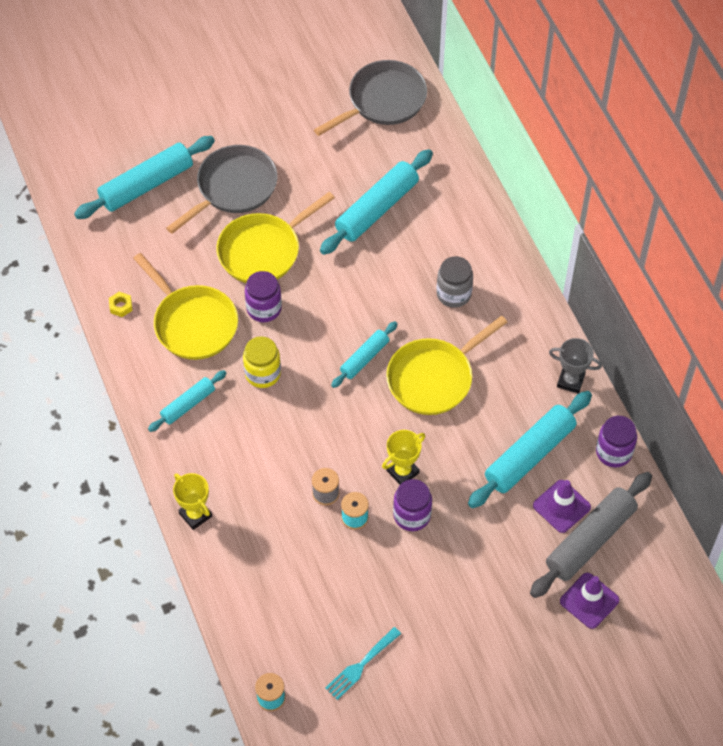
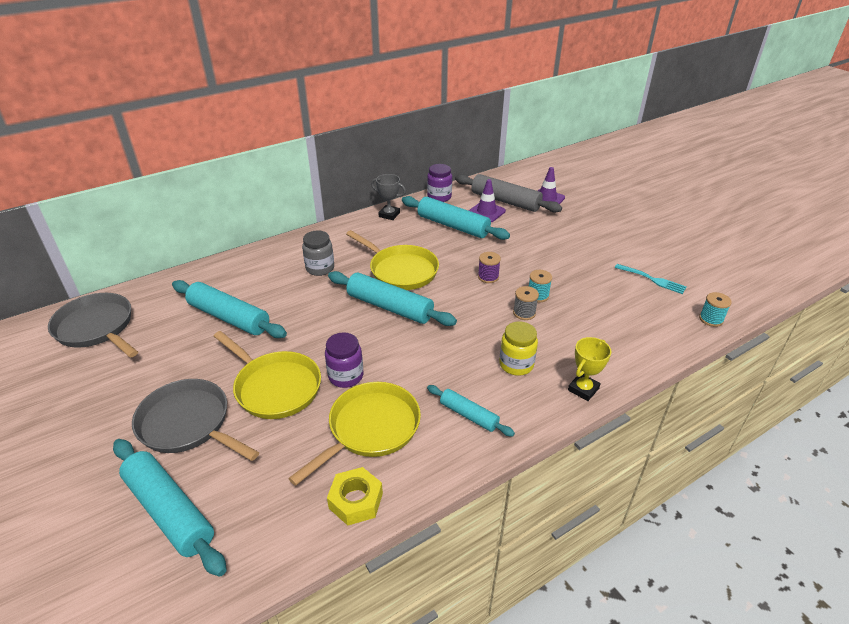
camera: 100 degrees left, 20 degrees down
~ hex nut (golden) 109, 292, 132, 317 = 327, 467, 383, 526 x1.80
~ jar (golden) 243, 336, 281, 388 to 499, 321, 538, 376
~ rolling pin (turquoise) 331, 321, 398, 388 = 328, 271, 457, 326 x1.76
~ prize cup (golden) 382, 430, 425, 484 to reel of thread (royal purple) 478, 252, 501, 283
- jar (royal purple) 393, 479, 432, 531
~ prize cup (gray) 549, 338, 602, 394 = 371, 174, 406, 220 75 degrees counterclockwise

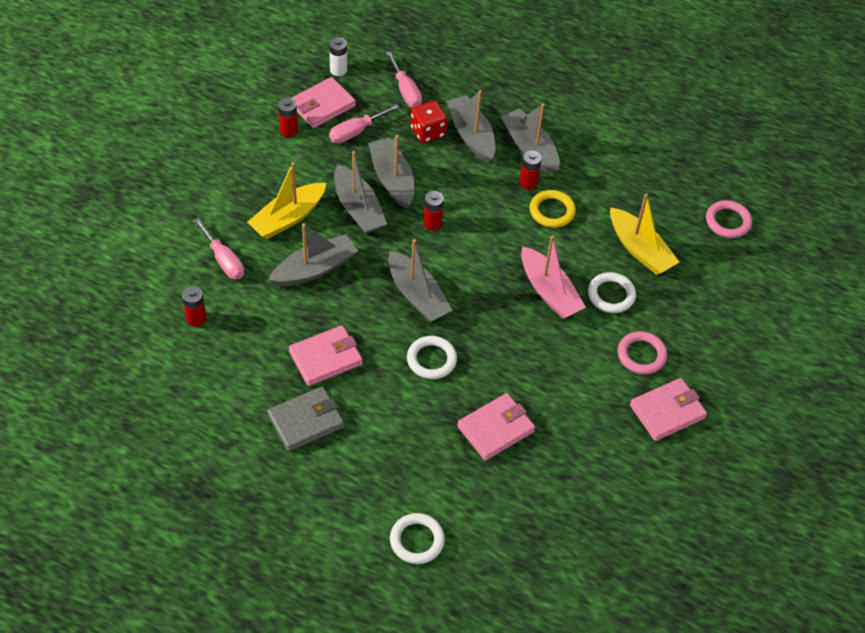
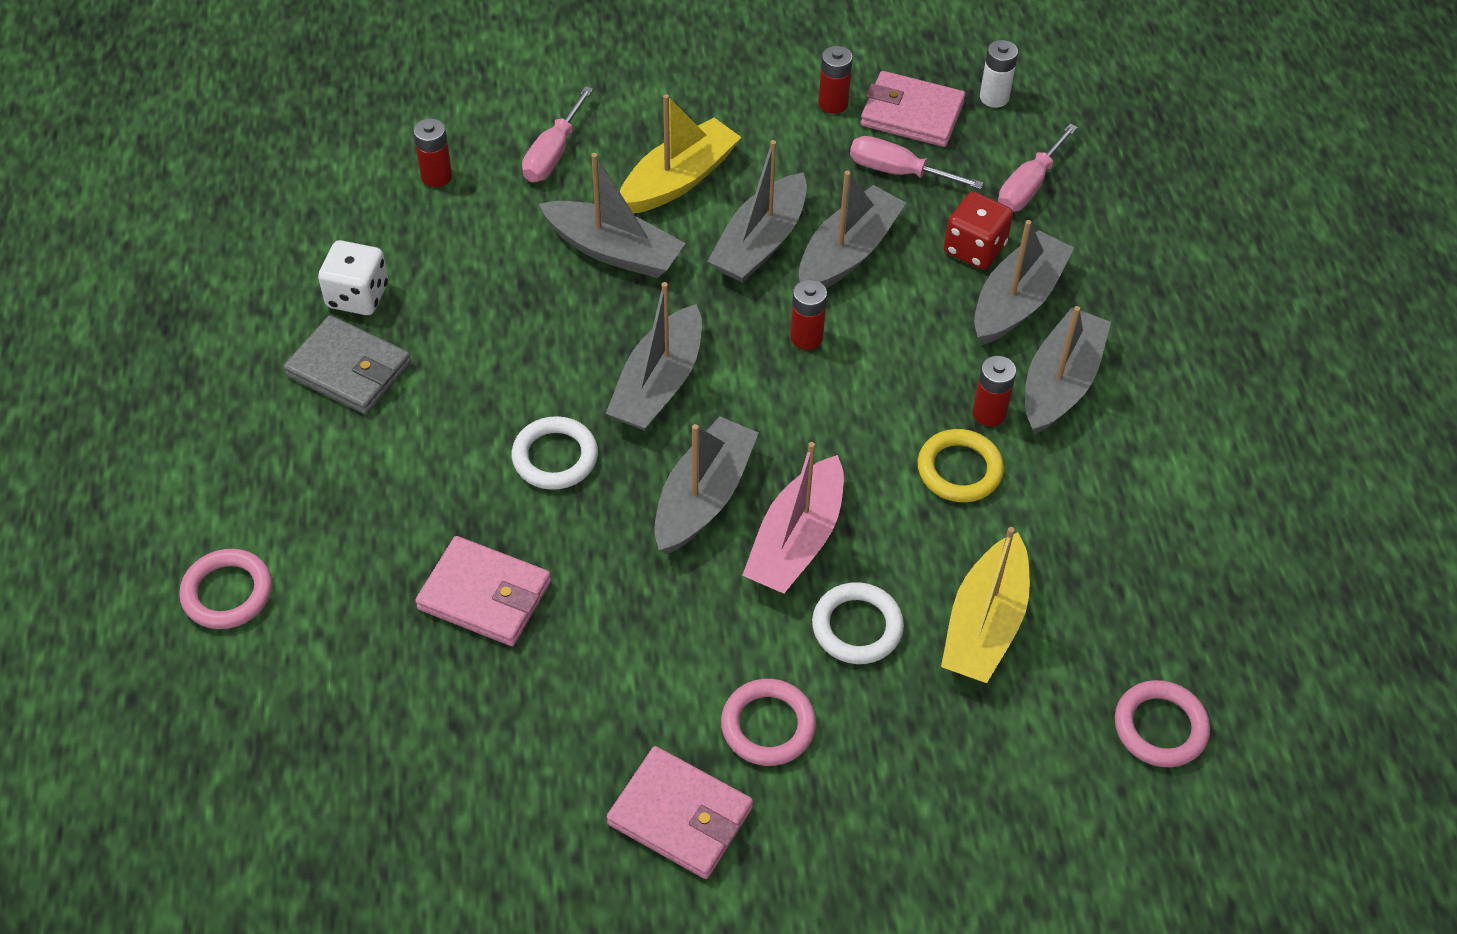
camera: 60 degrees right, 0 degrees up
~ sailboat (golden) 247, 162, 326, 239 = 620, 94, 741, 213 120 degrees clockwise
- wallet (rose-pink) 289, 325, 363, 386
~ ring (white) 390, 513, 445, 564 to ring (rose-pink) 179, 549, 272, 629
+ die (white) 318, 240, 388, 315
+ sailboat (gray) 654, 416, 759, 554

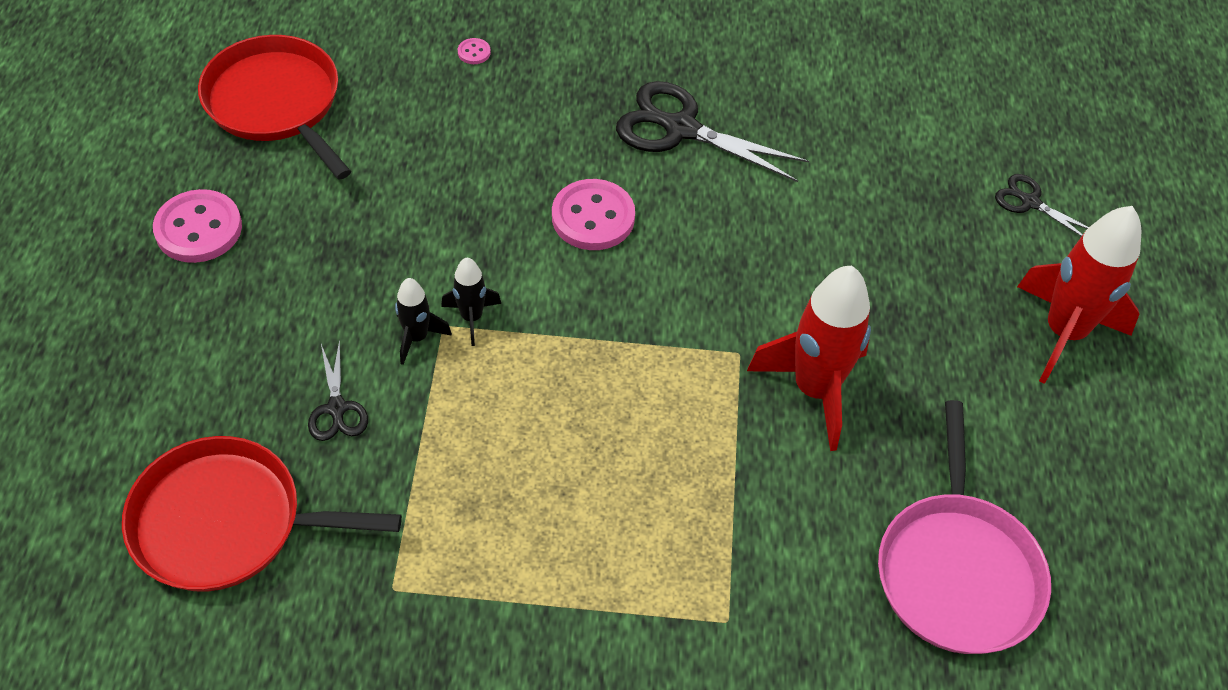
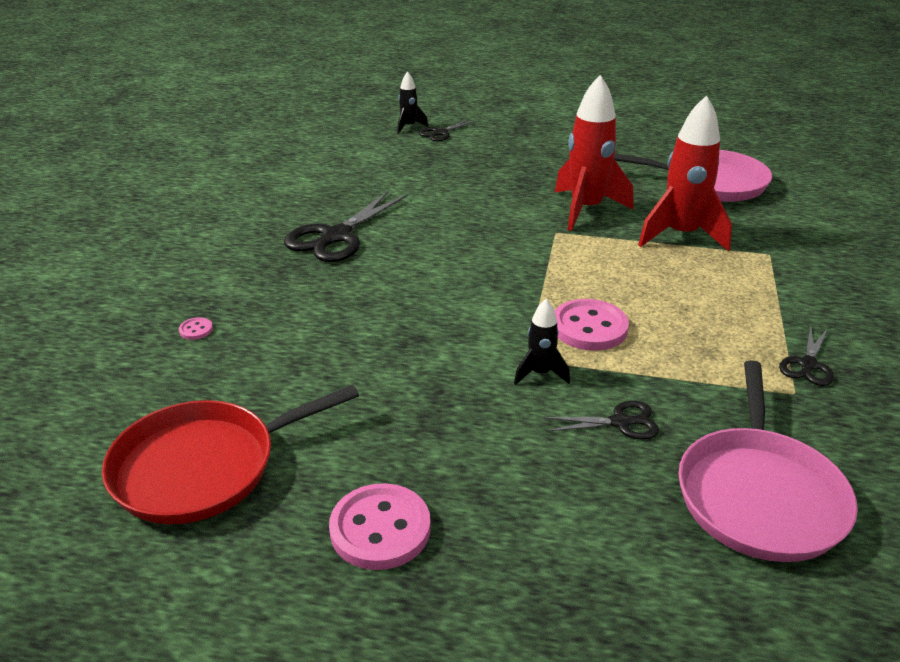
camera: 80 degrees left, 20 degrees down
~ frying pan (scarlet) 122, 436, 402, 591 to frying pan (rose-pink) 678, 360, 858, 562
~ toy rocket (ebony) 441, 257, 501, 346 to 397, 71, 429, 134
~ button (rose-pink) 552, 179, 635, 250 to 555, 299, 629, 351
~ toy rocket (scarlet) 1017, 206, 1141, 384 to 638, 95, 732, 252
+ shears (ebony) 779, 325, 834, 386

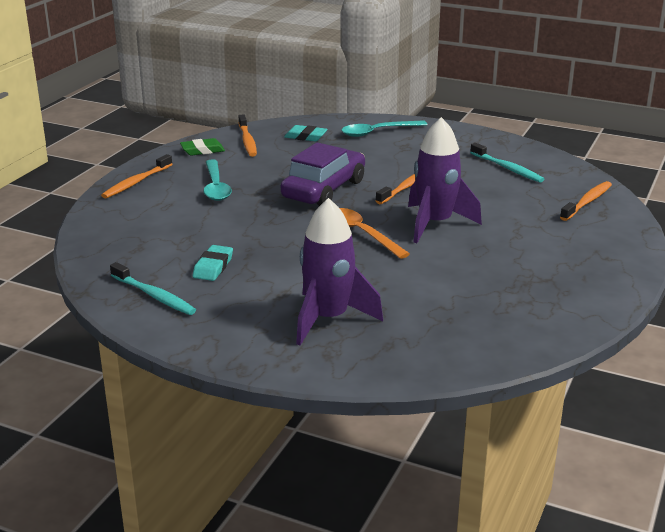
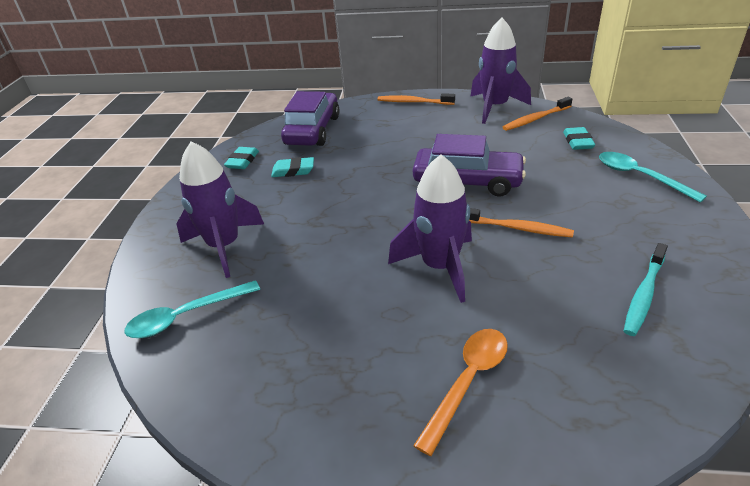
camera: 75 degrees right, 10 degrees up
~ dental brush (turquoise) 110, 262, 196, 315 to gum eraser (turquoise) 224, 147, 259, 169
~ gum eraser (green) 180, 138, 225, 156 to toy rocket (royal purple) 470, 17, 531, 124
~ tablespoon (turquoise) 204, 159, 232, 201 to 124, 280, 260, 338
~ tablespoon (bright orange) 340, 208, 410, 259 to 413, 329, 508, 456
- dental brush (bright orange) 560, 181, 612, 221
+ toy car (royal purple) 281, 91, 340, 146

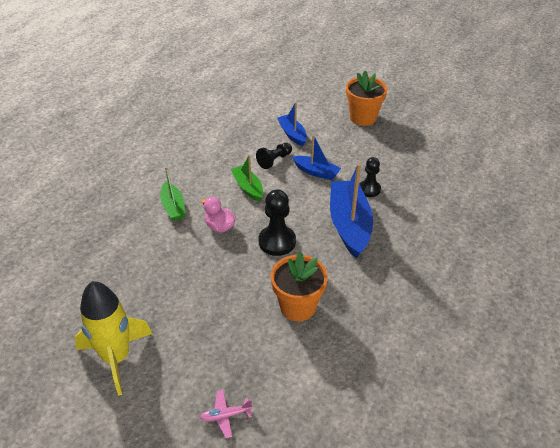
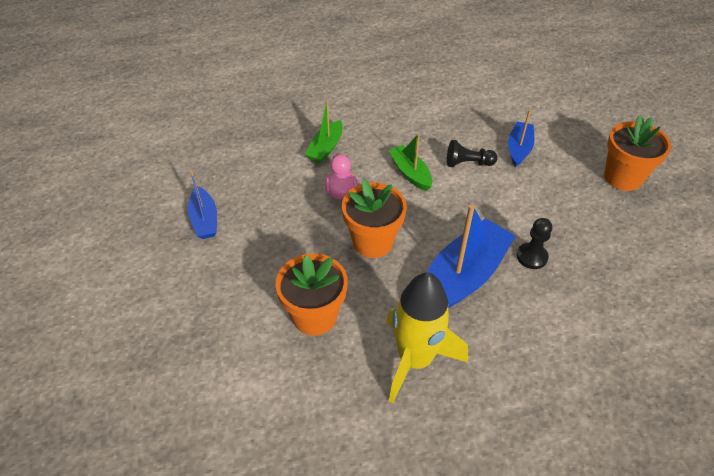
camera: 45 degrees right, 5 degrees up
~ toy rocket (golden) 75, 281, 152, 396 to 386, 273, 468, 403
- aeroplane (rose-pink) 200, 390, 252, 438
~ sailboat (green) 231, 155, 263, 202 = 388, 134, 432, 191 45 degrees counterclockwise
~ game pawn (ebony) 258, 189, 296, 256 to potted plant (bright orange) 342, 180, 407, 258
~ sailboat (cobalt) 292, 134, 341, 180 to 188, 171, 217, 239

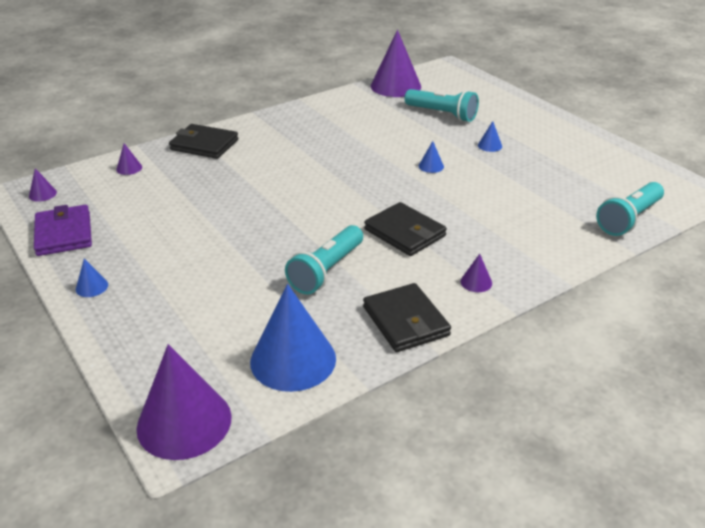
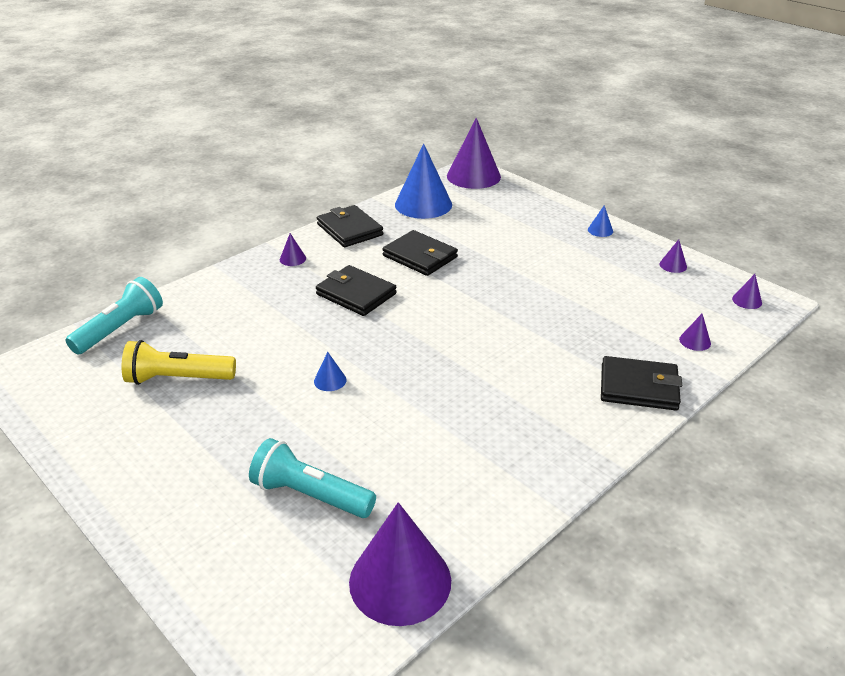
camera: 170 degrees right, 0 degrees up
~ wallet (royal purple) 34, 205, 92, 256 to cone (royal purple) 659, 239, 687, 273
~ pocket torch (turquoise) 285, 225, 363, 294 to wallet (ebony) 383, 230, 458, 276
- cone (cobalt) 478, 121, 502, 152
+ pocket torch (golden) 122, 340, 236, 385

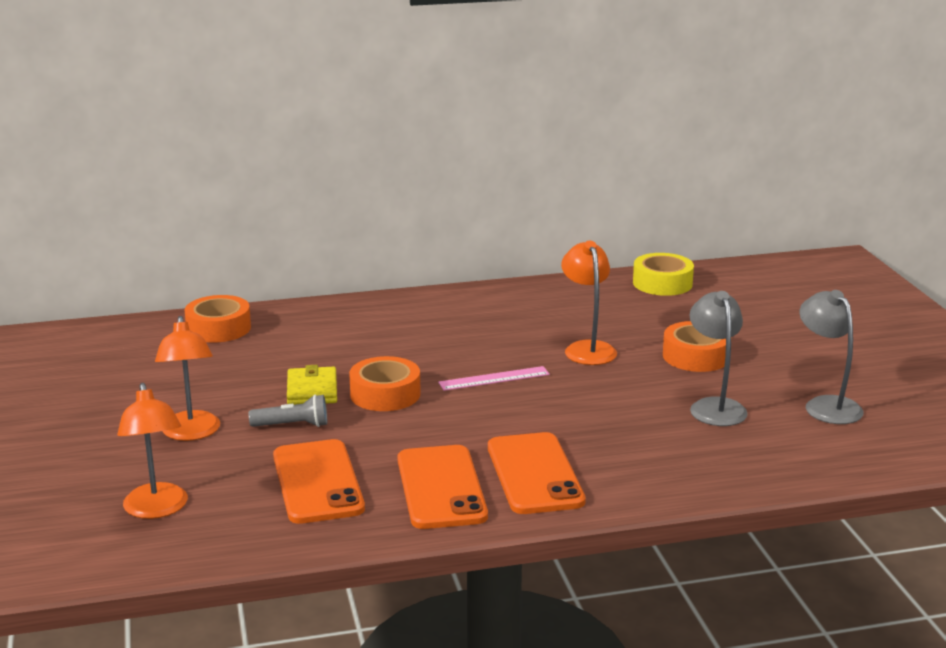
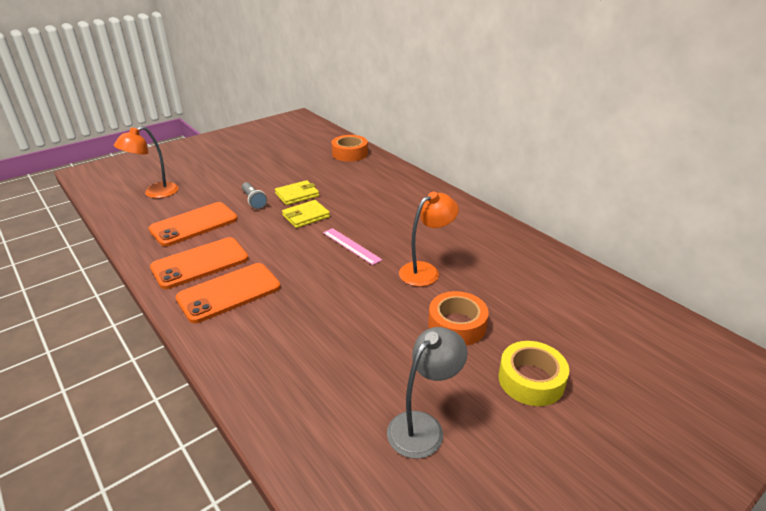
camera: 65 degrees right, 10 degrees up
- reading lamp (bright orange) 155, 316, 220, 441
~ sticky tape (bright orange) 349, 356, 421, 411 to wallet (golden) 282, 200, 330, 228
~ sticky tape (golden) 633, 253, 694, 296 to 498, 341, 569, 406
- reading lamp (gray) 689, 291, 748, 426

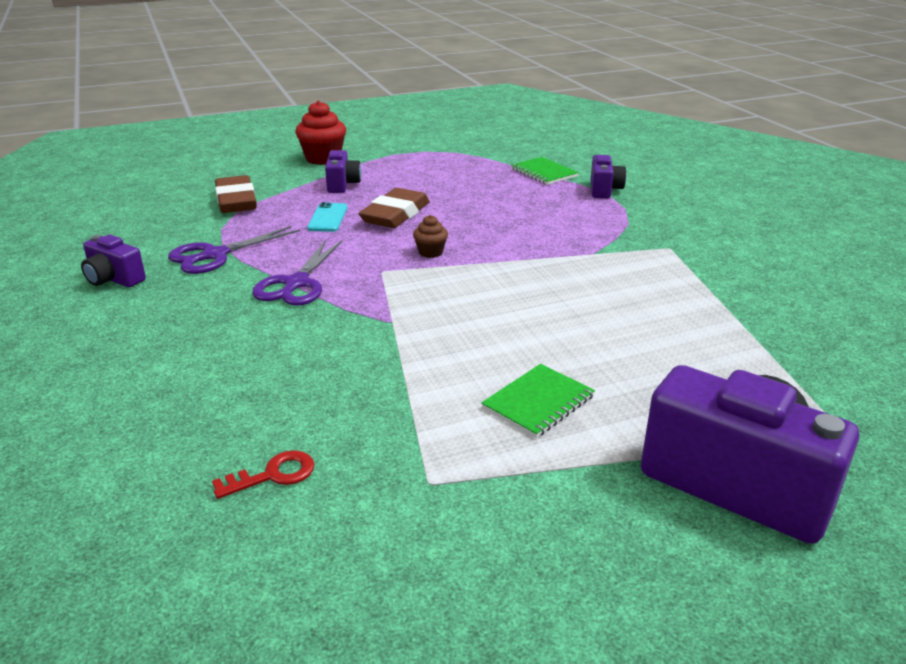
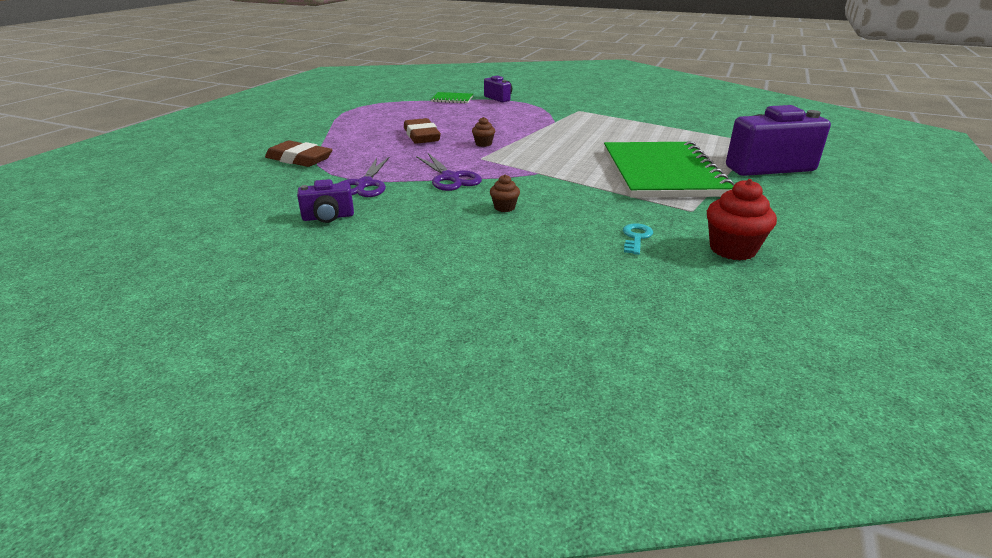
camera: 45 degrees left, 0 degrees up
~ latchkey (scarlet) 212, 450, 314, 499 to latchkey (turquoise) 623, 223, 653, 255
~ muffin (scarlet) 295, 100, 346, 165 to 707, 179, 777, 260
- smartphone (turquoise) 307, 202, 347, 232
- camera (royal purple) 325, 150, 361, 193
~ notebook (green) 481, 364, 595, 438 = 604, 141, 734, 198 x2.43
+ muffin (dark brown) 490, 175, 520, 212

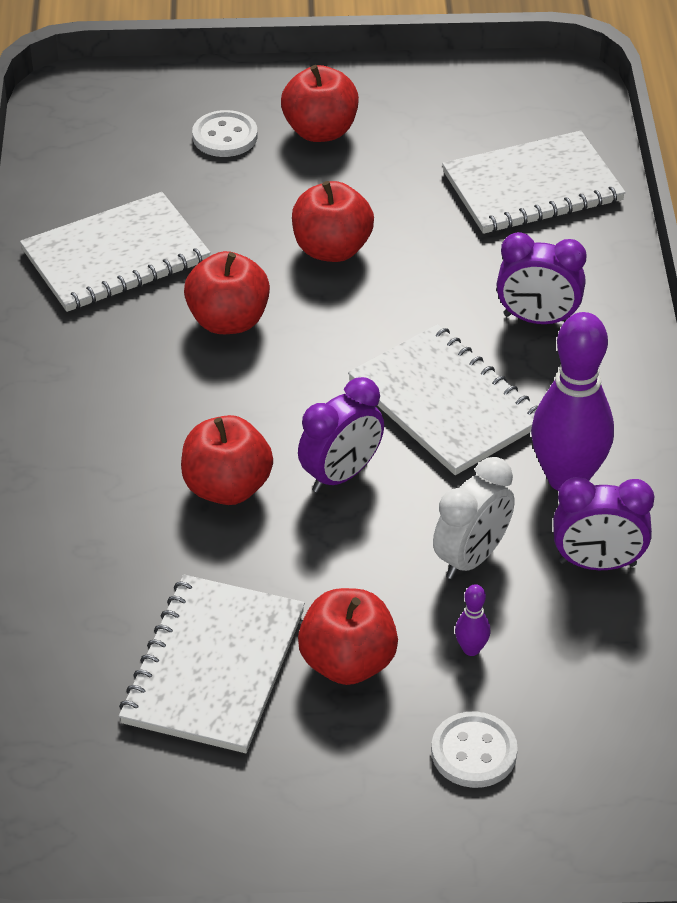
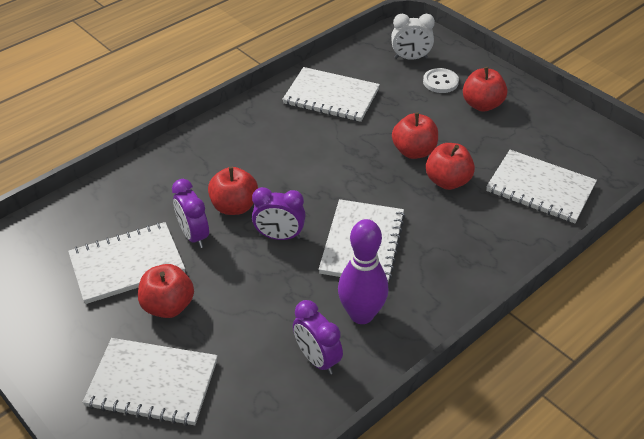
camera: 50 degrees right, 0 degrees up
~ apple (scarlet) 184, 251, 270, 334 to 426, 143, 475, 190
~ button (white) 431, 712, 518, 788 to notebook (white) 82, 338, 218, 426
~ bedside clock (white) 433, 457, 515, 579 to 391, 13, 435, 60
- bowling pin (royal purple) 455, 584, 490, 656
~ bedside clock (royal purple) 496, 232, 586, 324 to 172, 179, 209, 248

